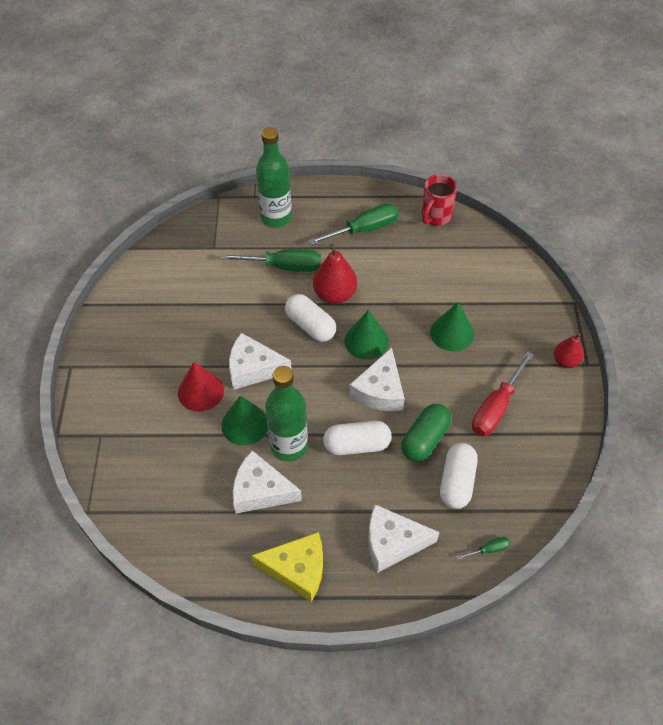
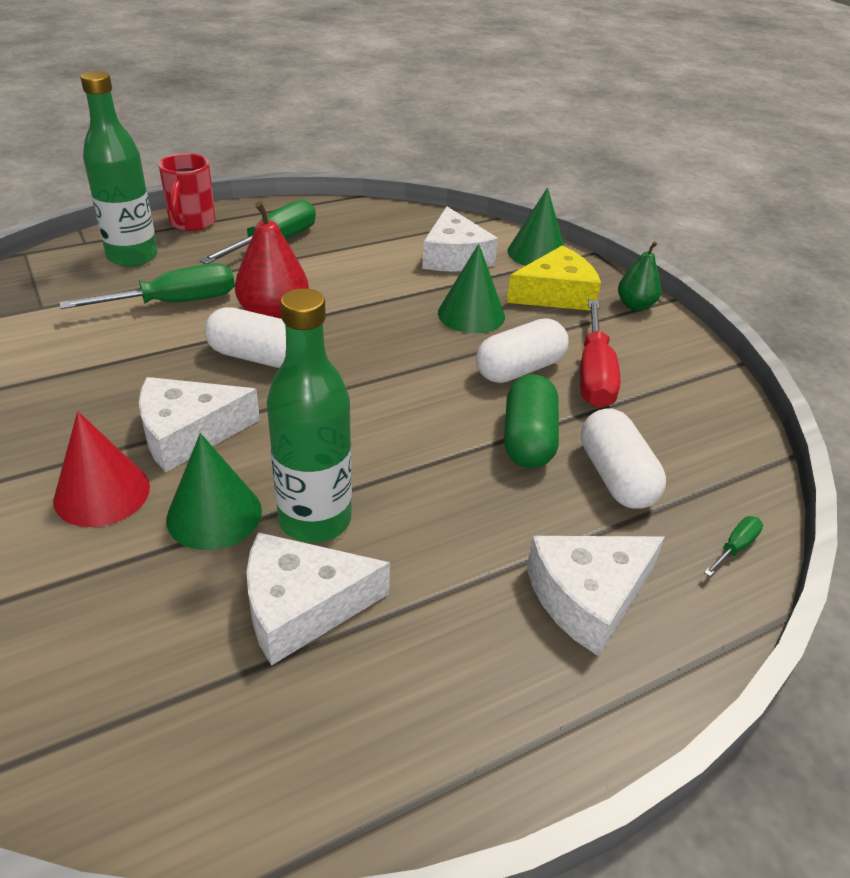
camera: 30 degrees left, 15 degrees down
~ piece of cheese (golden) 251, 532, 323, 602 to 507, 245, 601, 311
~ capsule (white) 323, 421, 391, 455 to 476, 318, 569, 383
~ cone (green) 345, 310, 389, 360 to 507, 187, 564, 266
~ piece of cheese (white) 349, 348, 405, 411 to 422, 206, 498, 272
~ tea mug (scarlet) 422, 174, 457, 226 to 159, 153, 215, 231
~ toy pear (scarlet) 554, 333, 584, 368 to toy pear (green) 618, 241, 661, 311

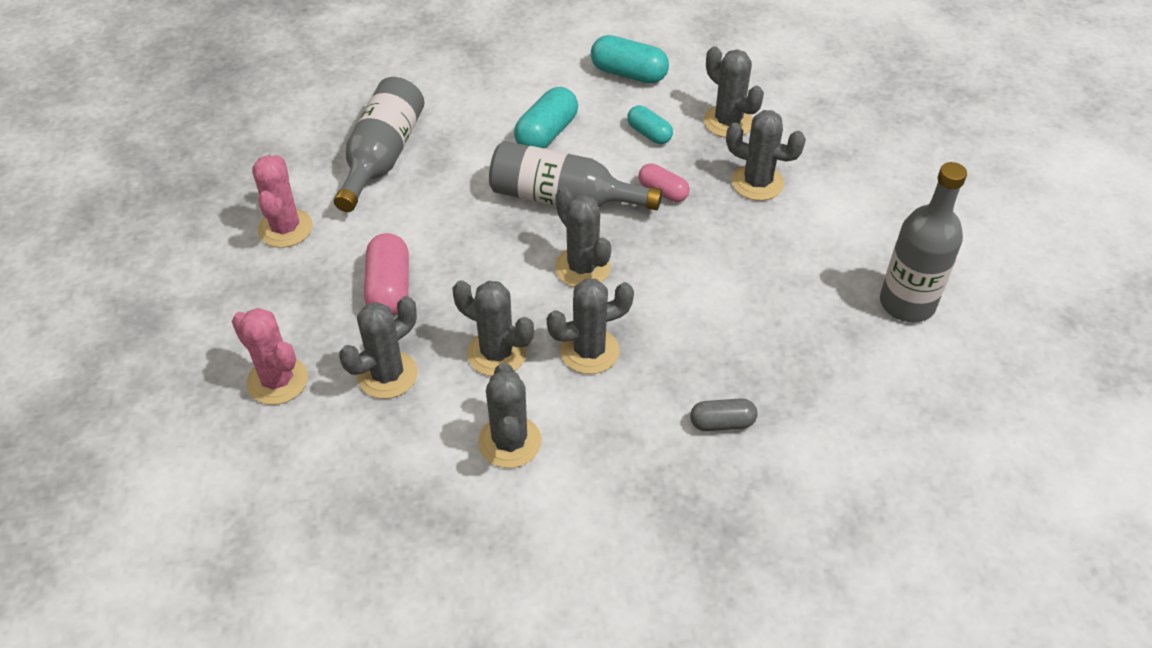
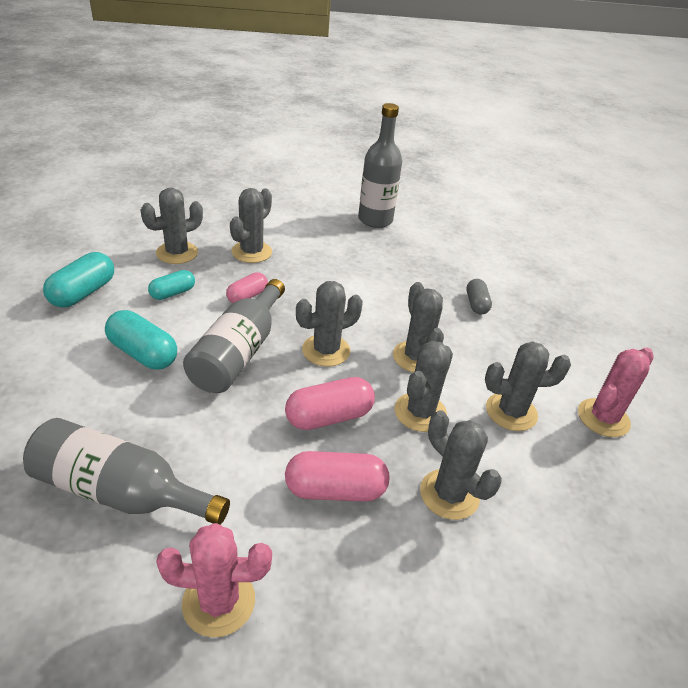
camera: 90 degrees left, 10 degrees down
~ prickly plant (rose-pink) 232, 308, 308, 405 to 578, 347, 654, 437
+ capsule (rose-pink) 285, 377, 375, 430

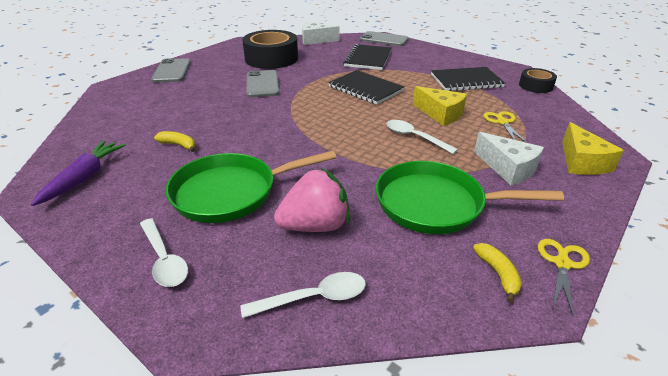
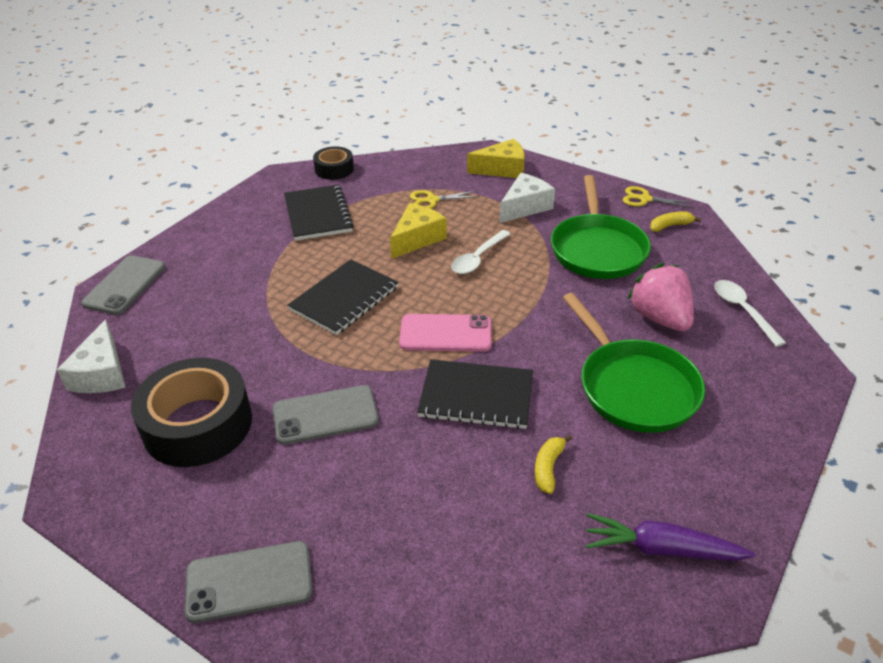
camera: 95 degrees left, 5 degrees up
- tablespoon (white) 140, 218, 188, 287
~ notebook (ebony) 343, 44, 392, 70 to 417, 359, 533, 429
+ smartphone (rose-pink) 399, 314, 492, 352

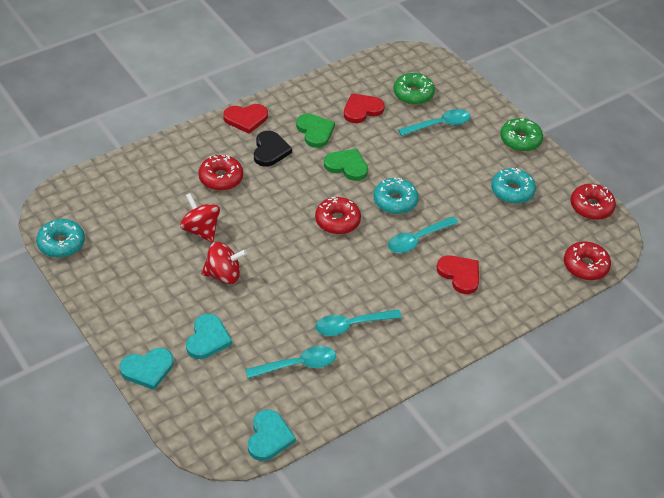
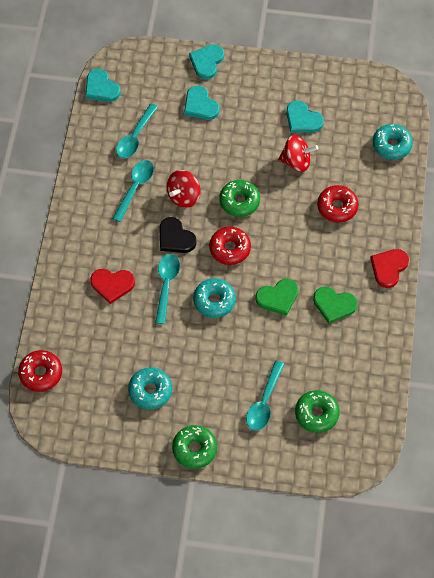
camera: 135 degrees right, 15 degrees up
~ glazed donut (turquoise) 36, 219, 85, 258 to 373, 124, 413, 160
~ whirligig (scarlet) 201, 242, 247, 284 to 167, 170, 201, 208
~ heart (ebony) 254, 131, 292, 167 to 159, 217, 197, 253
- heart (scarlet) 344, 93, 385, 123
- glazed donut (scarlet) 571, 184, 616, 220
+ glazed donut (green) 219, 180, 260, 217
+ heart (turquoise) 286, 101, 324, 133

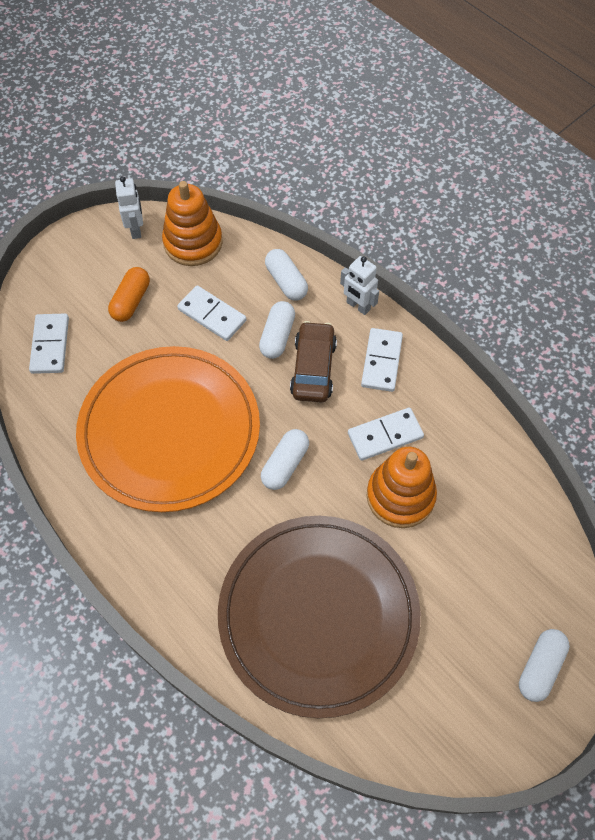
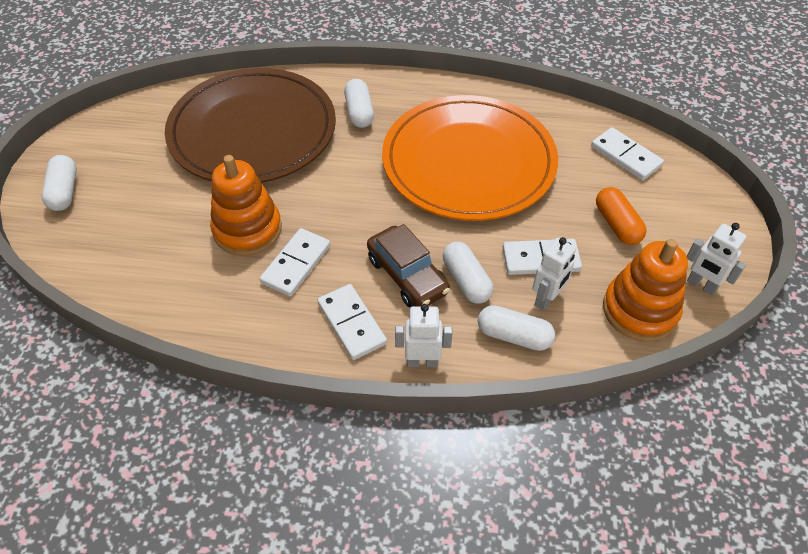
camera: 140 degrees right, 10 degrees down
~ capsule (white) 261, 429, 309, 490 to 344, 79, 374, 128
+ robot figure (white) 532, 237, 576, 311

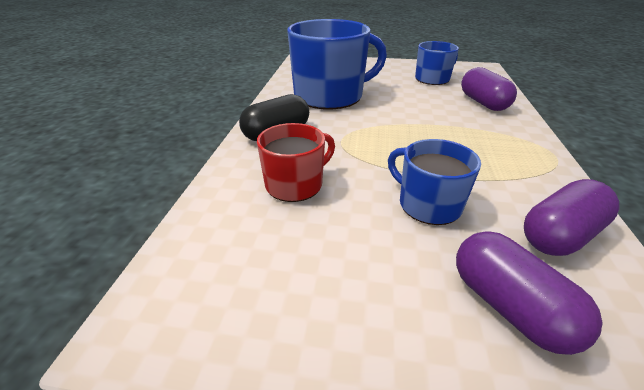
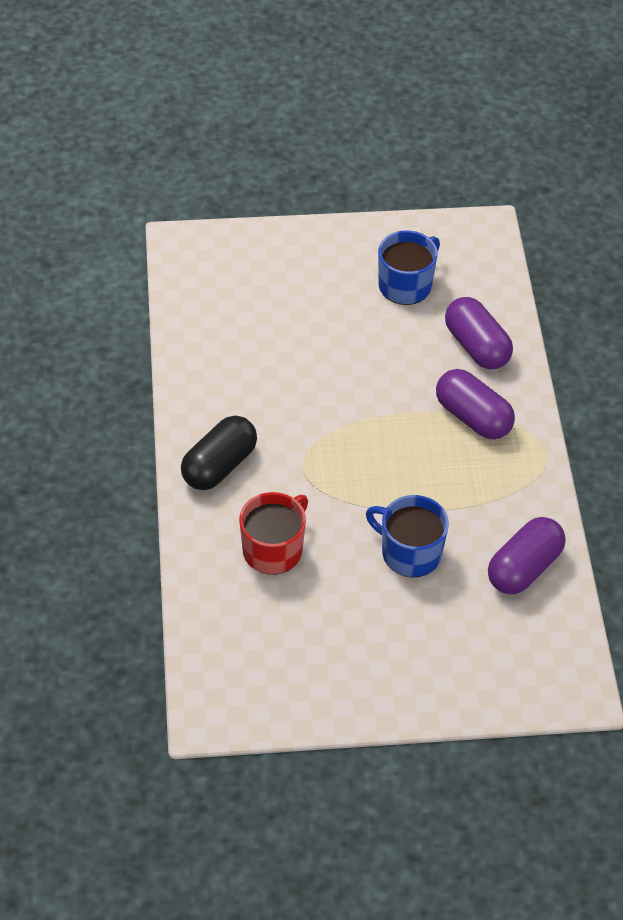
camera: 15 degrees left, 15 degrees up
- tea mug (cobalt) 287, 19, 387, 109
~ capsule (royal purple) 456, 231, 603, 355 to 436, 369, 515, 439

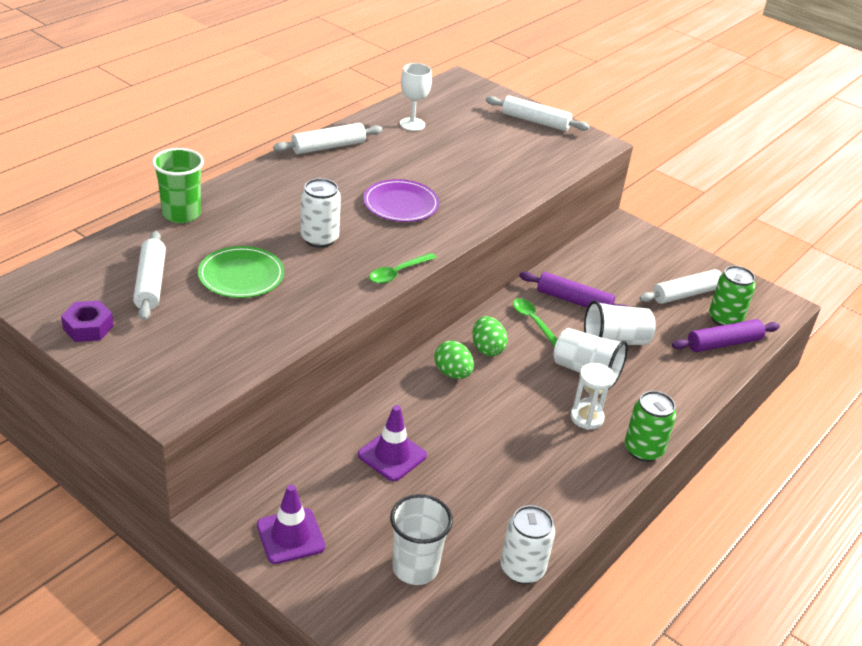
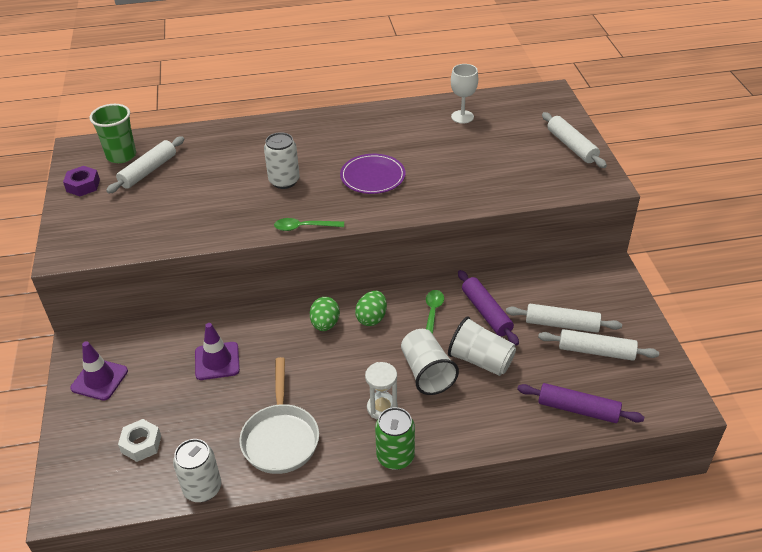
camera: 45 degrees right, 5 degrees up
~ beaker (green) 152, 148, 204, 223 to 89, 104, 136, 163
- flat dish (green) 198, 246, 284, 298
~ rolling pin (white) 273, 123, 383, 154 to 506, 304, 622, 333
~ beaker (white) 390, 494, 453, 585 to hex nut (white) 118, 419, 161, 462
- can (green) 709, 266, 755, 326
+ frying pan (white) 239, 357, 319, 474

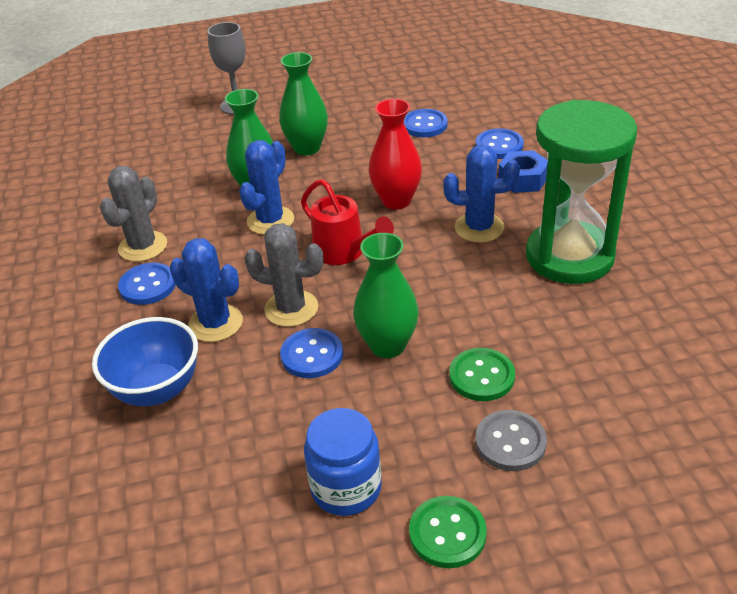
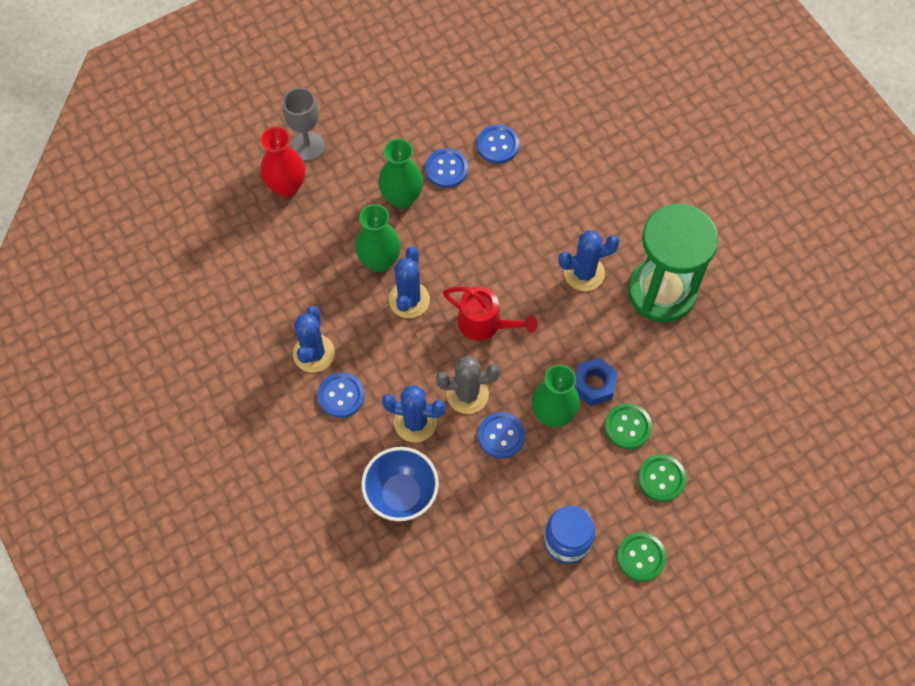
camera: 20 degrees left, 25 degrees up
~ prickly plant (gray) 100, 166, 167, 262 to prickly plant (cobalt) 293, 306, 335, 373
~ flower vase (scarlet) 368, 99, 422, 209 to 260, 127, 305, 197
~ button (cobalt) 475, 128, 524, 159 to 425, 148, 468, 188
~ button (gray) 475, 410, 547, 471 to button (green) 638, 454, 686, 502
~ hex nut (cobalt) 498, 150, 548, 193 to 574, 357, 618, 406

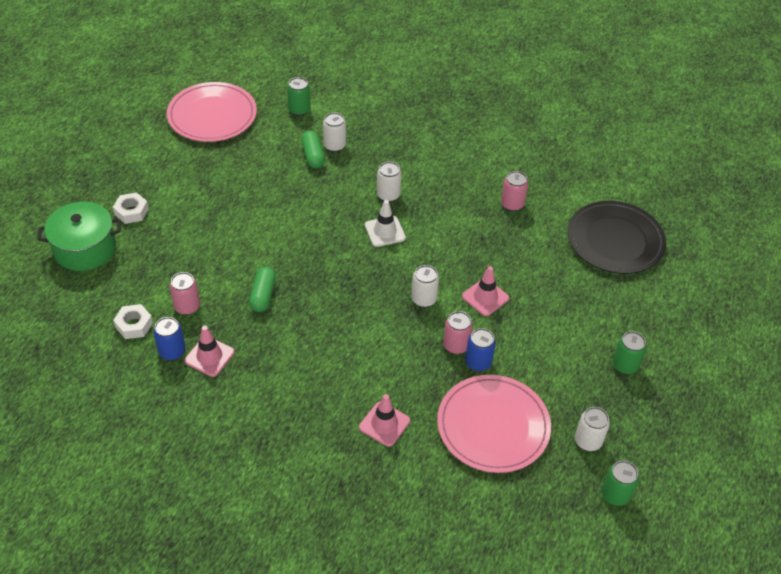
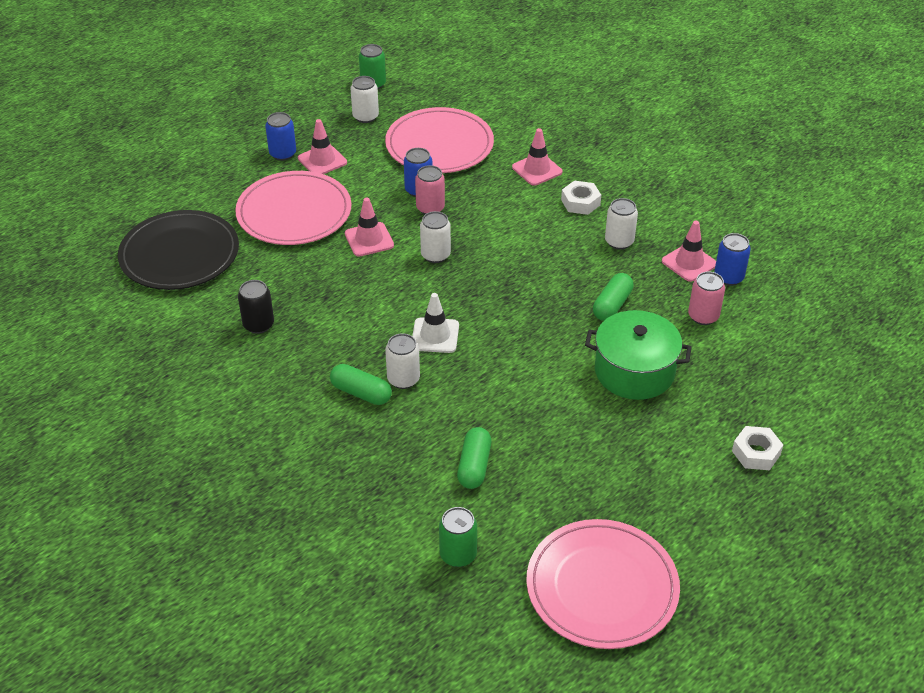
camera: 155 degrees left, 5 degrees down
~ pot (green) 38, 202, 120, 271 to 585, 310, 692, 400
~ hex nut (white) 113, 304, 153, 339 to 561, 180, 601, 215
~ can (white) 323, 112, 346, 152 to 605, 198, 638, 250
~ can (rose-pink) 501, 171, 528, 211 to can (ebony) 238, 280, 274, 334
~ can (green) 612, 331, 647, 374 to can (cobalt) 265, 112, 296, 161
+ flat dish (rose-pink) 235, 171, 352, 245
+ road cone (rose-pink) 298, 119, 347, 174
+ capsule (green) 330, 364, 392, 405

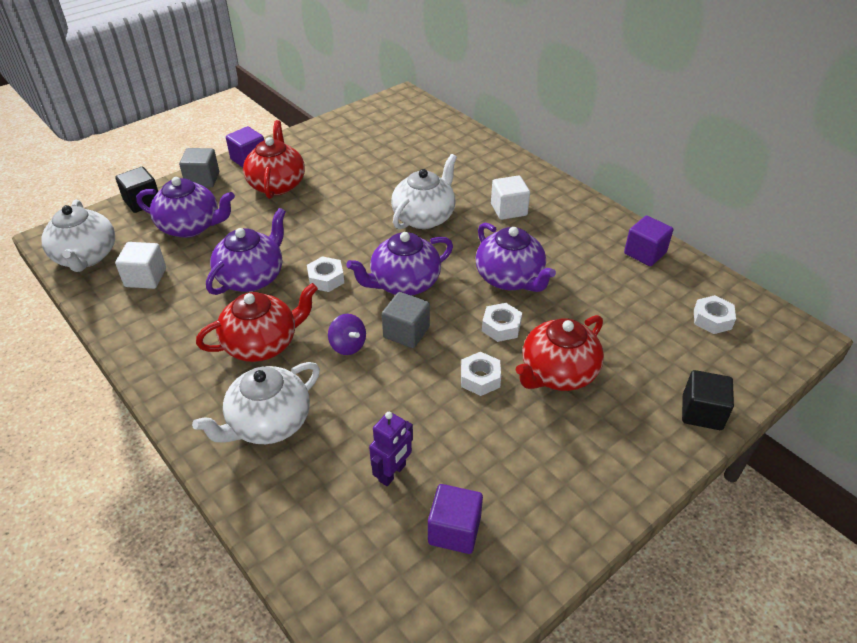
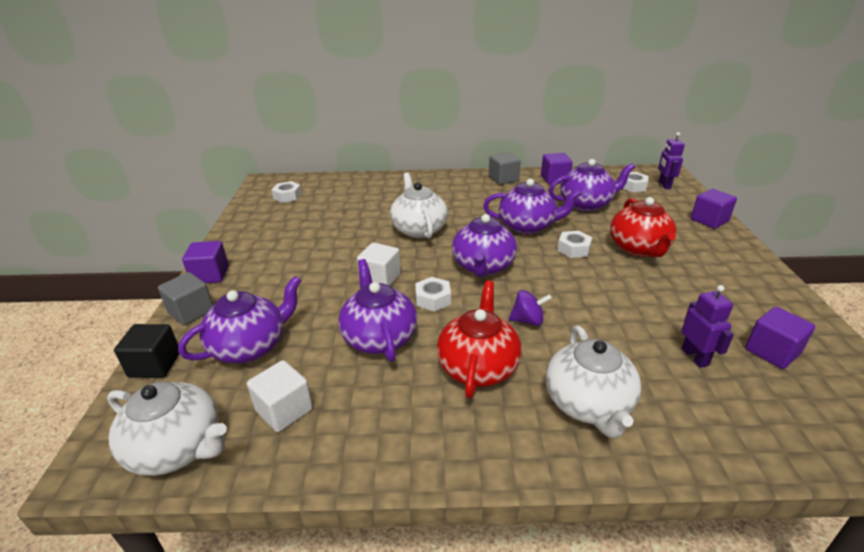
camera: 50 degrees left, 10 degrees down
- china teapot (scarlet) 243, 120, 305, 199
~ cube (gray) 382, 292, 430, 348 to 489, 152, 521, 185
~ hex nut (white) 461, 352, 501, 396 to 271, 181, 302, 203
~ cube (white) 491, 175, 530, 220 to 357, 242, 401, 286
~ cube (ebony) 682, 370, 734, 430 to cube (royal purple) 691, 189, 737, 229
+ china teapot (royal purple) 549, 159, 635, 212
+ robot figure (royal purple) 658, 132, 685, 189

